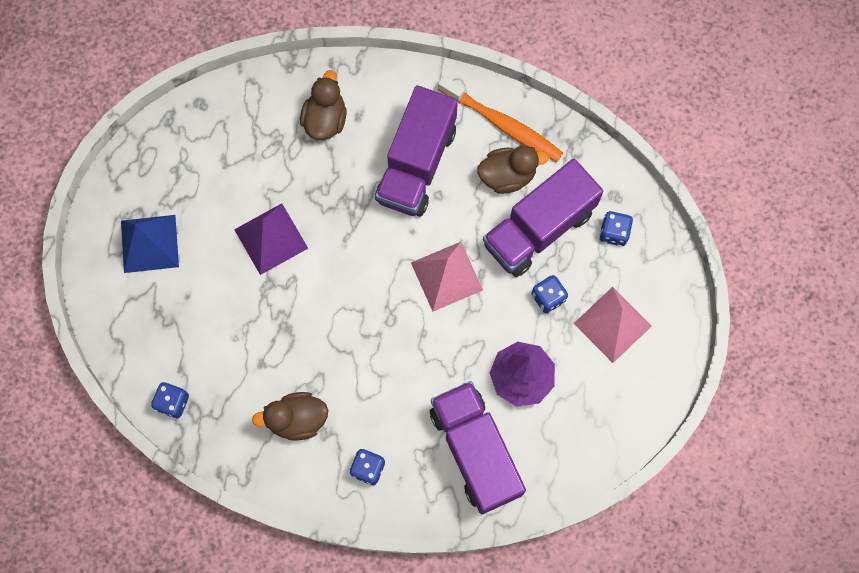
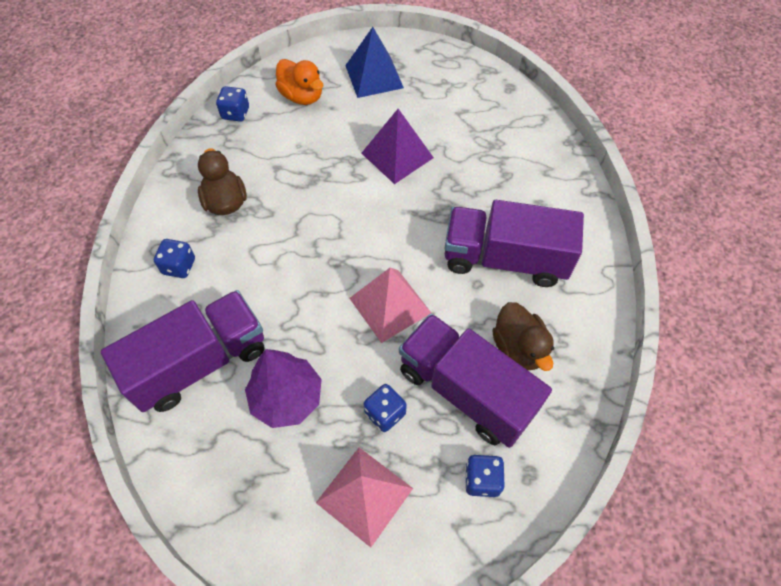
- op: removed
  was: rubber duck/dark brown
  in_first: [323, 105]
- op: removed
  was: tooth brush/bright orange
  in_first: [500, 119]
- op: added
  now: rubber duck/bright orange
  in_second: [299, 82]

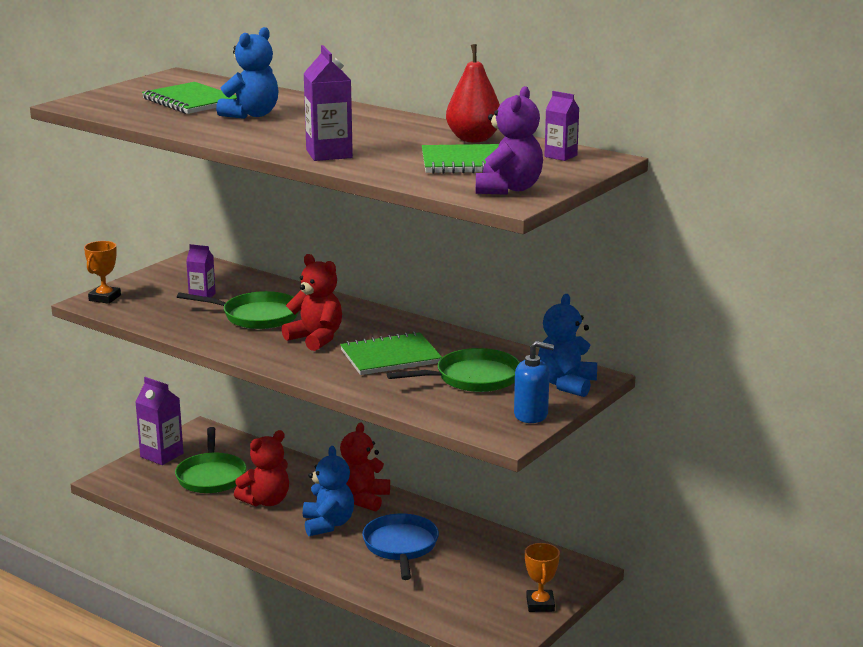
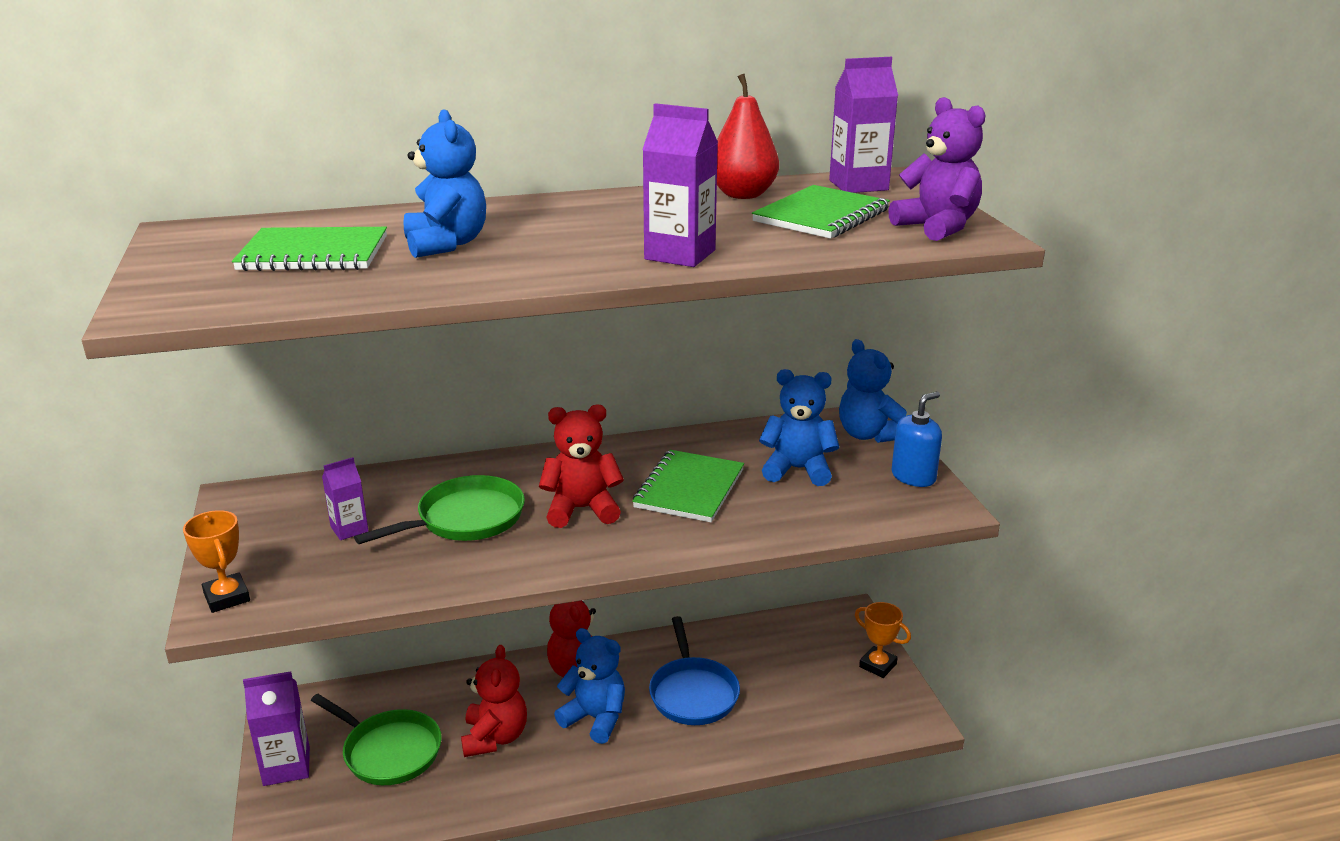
- op: resized
  was: milk carton/violet
  in_first: [562, 126]
  in_second: [863, 125]
  ratio: 1.64
- op: replaced
  was: pan/green
  now: teddy bear/blue
  in_first: [453, 370]
  in_second: [799, 427]
- op: turned
  was: pan/blue
  in_first: [400, 547]
  in_second: [694, 670]
  clockwise: -135

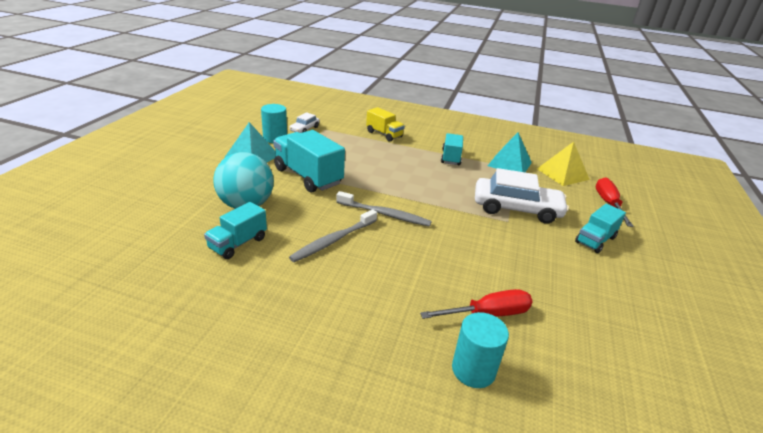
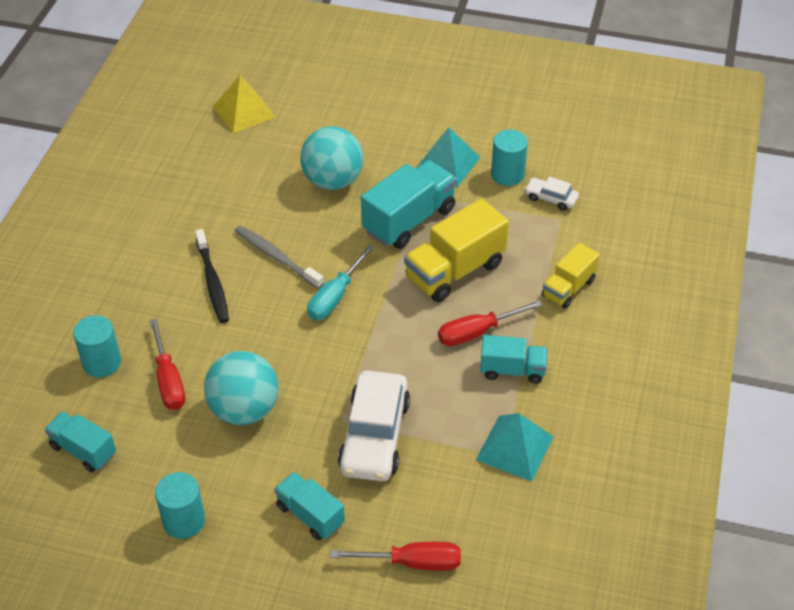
- op: moved
  was: pyramid/yellow
  in_first: [563, 164]
  in_second: [244, 104]
- op: replaced
  was: tooth brush/gray
  now: flat screwdriver/turquoise
  in_first: [384, 209]
  in_second: [340, 282]
- op: moved
  was: toy truck/turquoise
  in_first: [235, 230]
  in_second: [80, 441]
- op: added
  now: toy truck/yellow
  in_second: [456, 250]
- op: added
  now: tooth brush/jet-black
  in_second: [212, 276]
- op: added
  now: flat screwdriver/scarlet
  in_second: [490, 323]
- op: added
  now: ball/turquoise
  in_second: [241, 388]
- op: added
  now: cylinder/turquoise
  in_second: [180, 505]

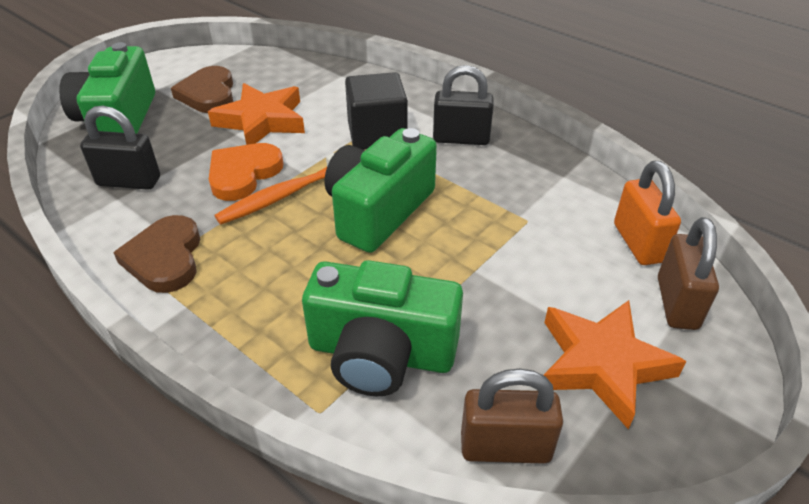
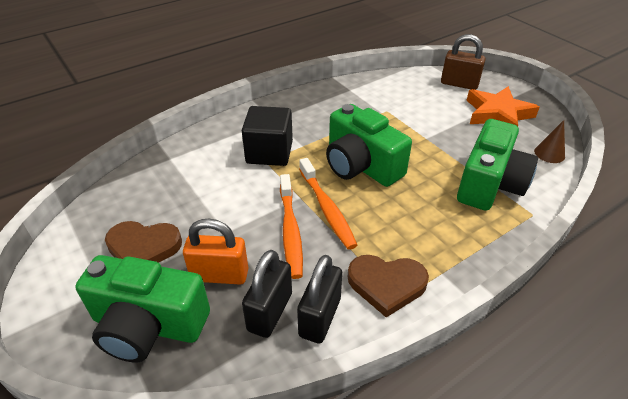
- op: moved
  was: padlock/jet-black
  in_first: [463, 105]
  in_second: [319, 299]
- op: removed
  was: five-pointed star/bright orange
  in_first: [256, 114]
- op: replaced
  was: heart/bright orange
  now: tooth brush/bright orange
  in_first: [246, 172]
  in_second: [291, 226]
- op: moved
  was: padlock/bright orange
  in_first: [647, 213]
  in_second: [215, 251]
- op: replaced
  was: padlock/dark brown
  now: cone shape/dark brown
  in_first: [512, 416]
  in_second: [549, 141]

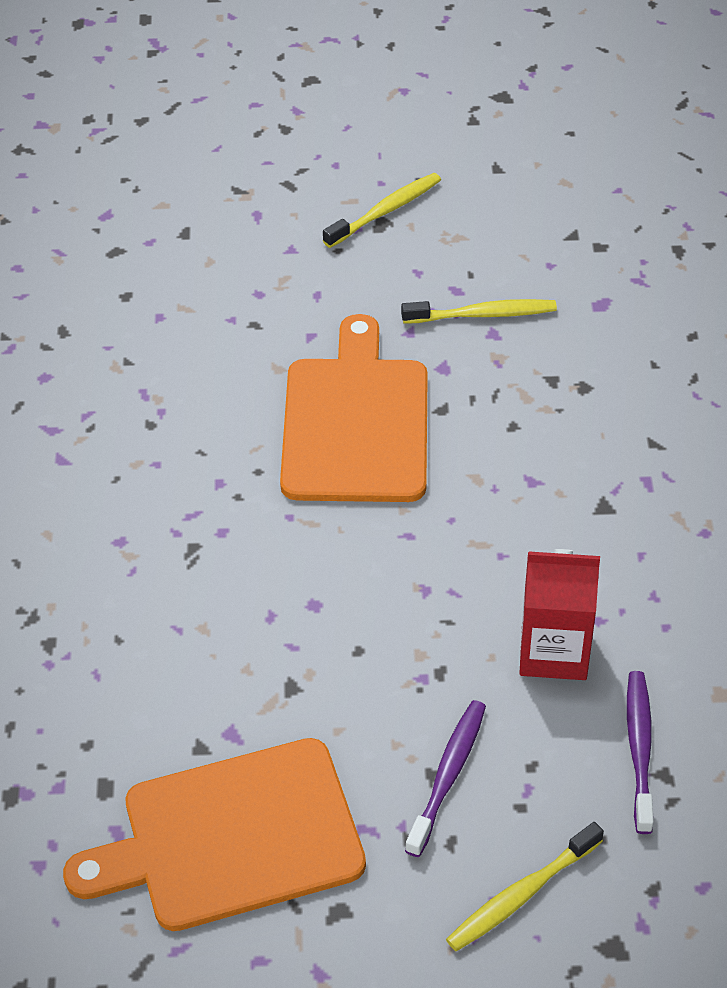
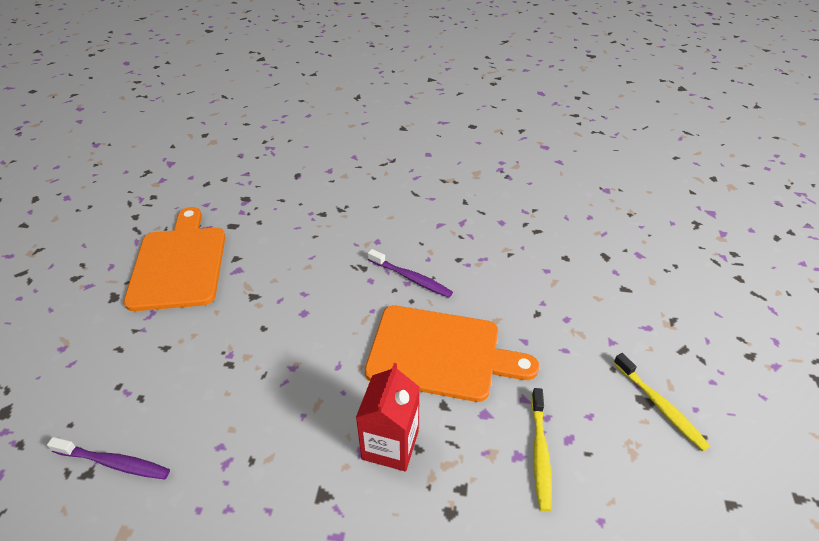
- op: moved
  was: milk carton/scarlet
  in_first: [559, 614]
  in_second: [388, 417]
- op: moved
  was: tooth brush/violet
  in_first: [445, 778]
  in_second: [410, 273]
- op: removed
  was: tooth brush/yellow
  in_first: [525, 886]

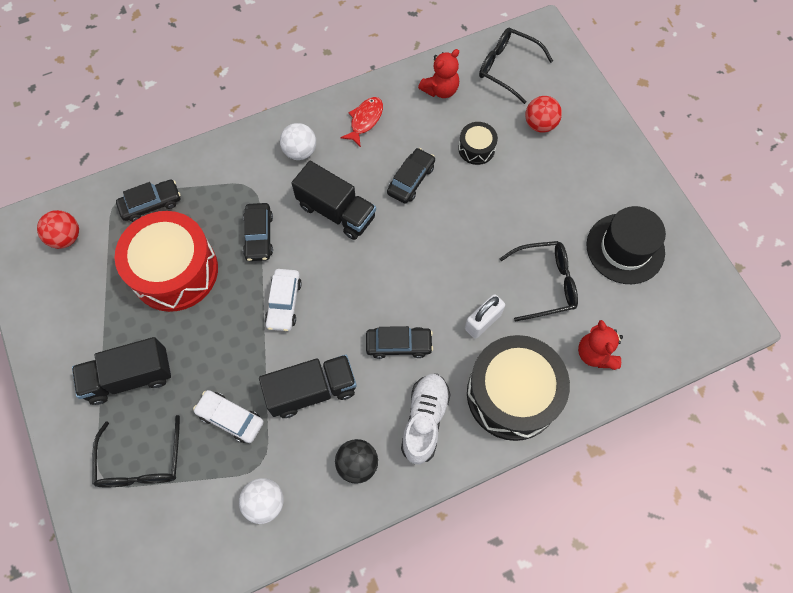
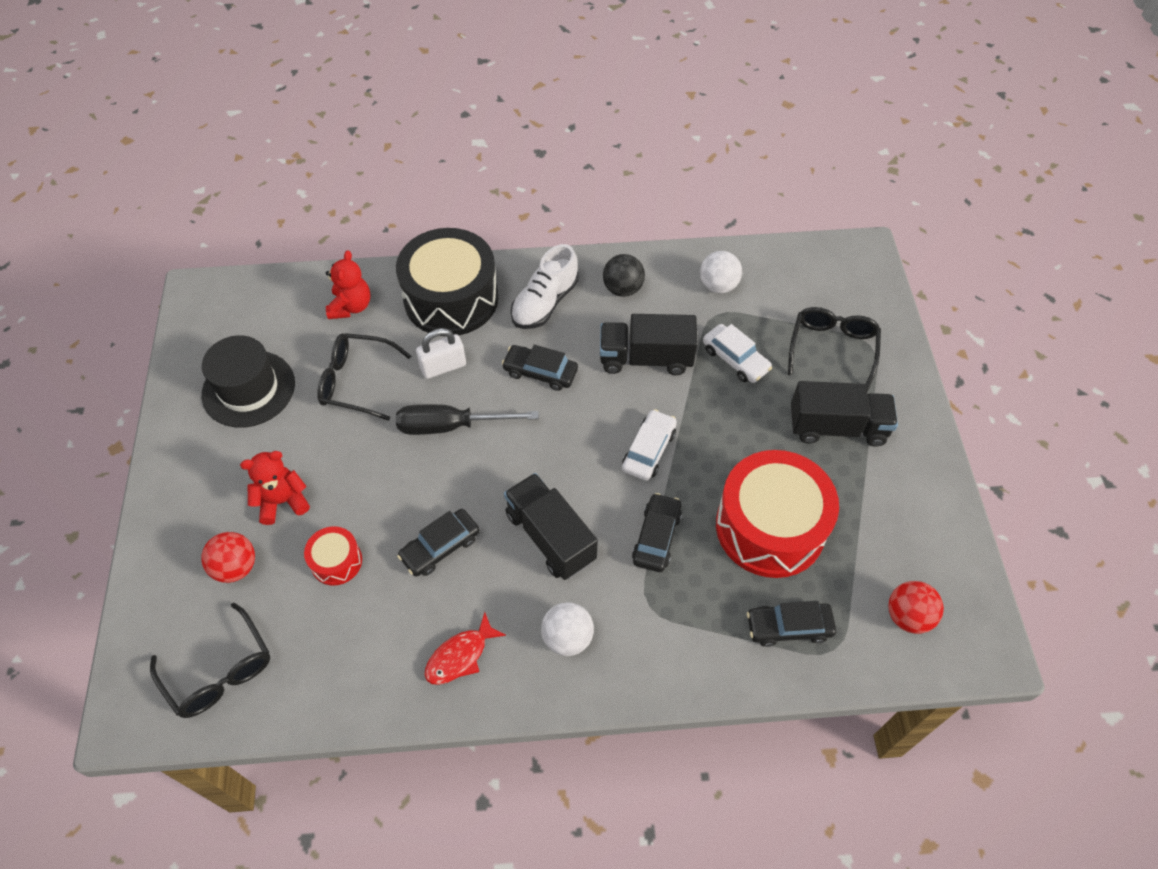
- op: moved
  was: teddy bear/scarlet
  in_first: [438, 73]
  in_second: [275, 488]
- op: recoloured
  was: snare drum/jet-black
  now: snare drum/scarlet
  in_first: [478, 143]
  in_second: [333, 555]
- op: added
  now: flat screwdriver/jet-black
  in_second: [467, 419]

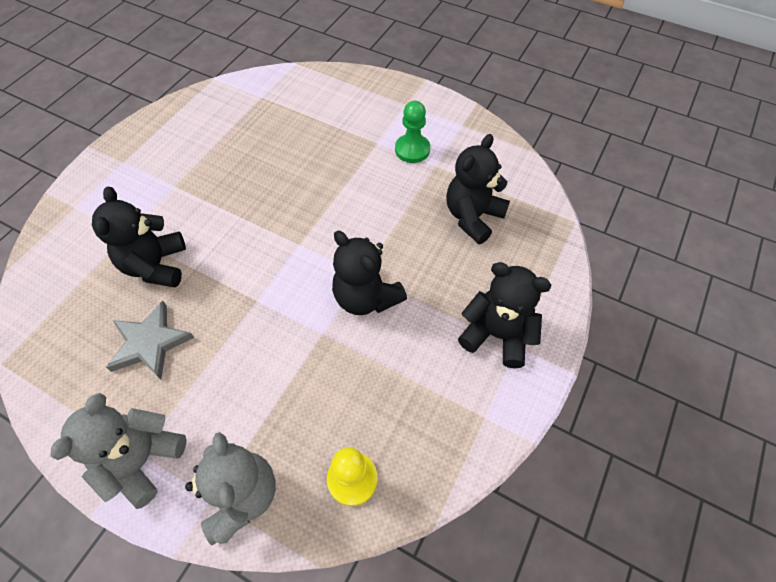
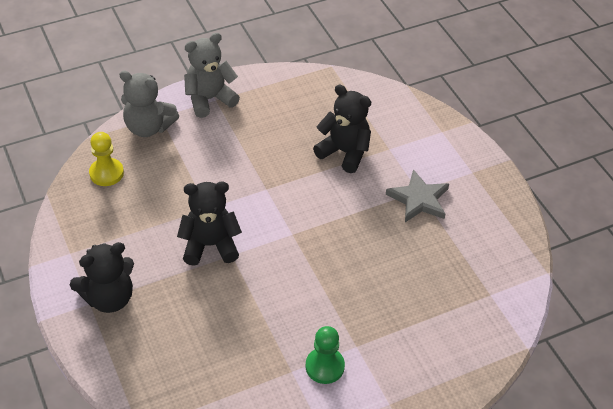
- op: removed
  was: teddy bear/jet-black
  in_first: [478, 189]
- op: moved
  was: five-pointed star/gray
  in_first: [150, 340]
  in_second: [417, 195]
- op: turned
  was: teddy bear/gray
  in_first: [118, 451]
  in_second: [212, 75]
  clockwise: -90

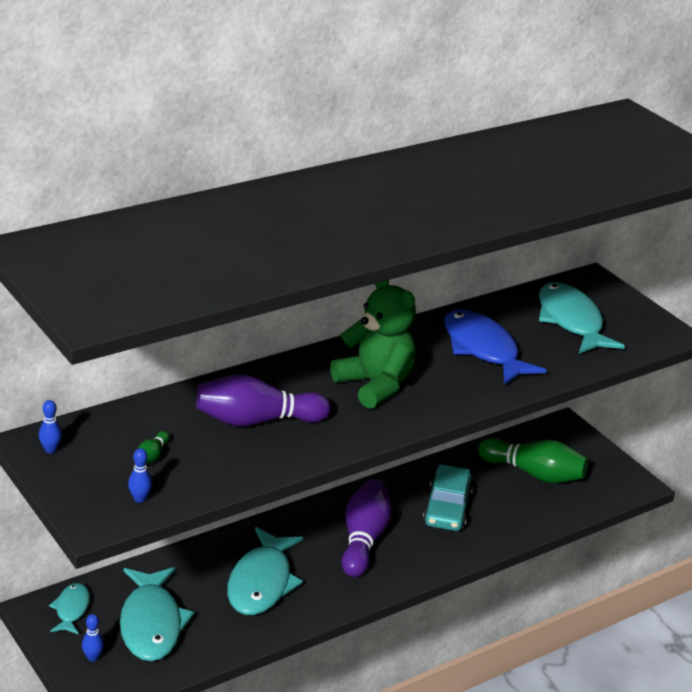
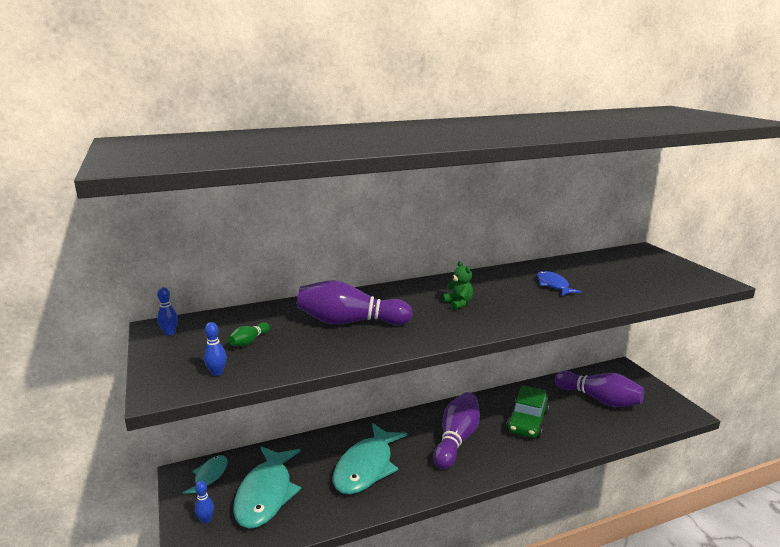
- op: resized
  was: teddy bear/green
  in_first: [373, 344]
  in_second: [458, 285]
  ratio: 0.44
- op: removed
  was: fish/turquoise
  in_first: [582, 318]
- op: resized
  was: fish/blue
  in_first: [495, 347]
  in_second: [559, 283]
  ratio: 0.53
- op: recoloured
  was: tenpin/green
  now: tenpin/violet
  in_first: [533, 460]
  in_second: [599, 389]
- op: recoloured
  was: car/turquoise
  now: car/green
  in_first: [448, 497]
  in_second: [527, 411]

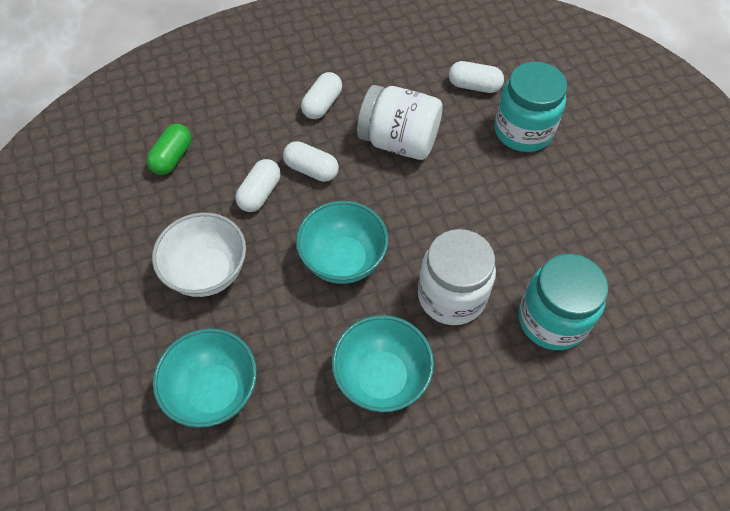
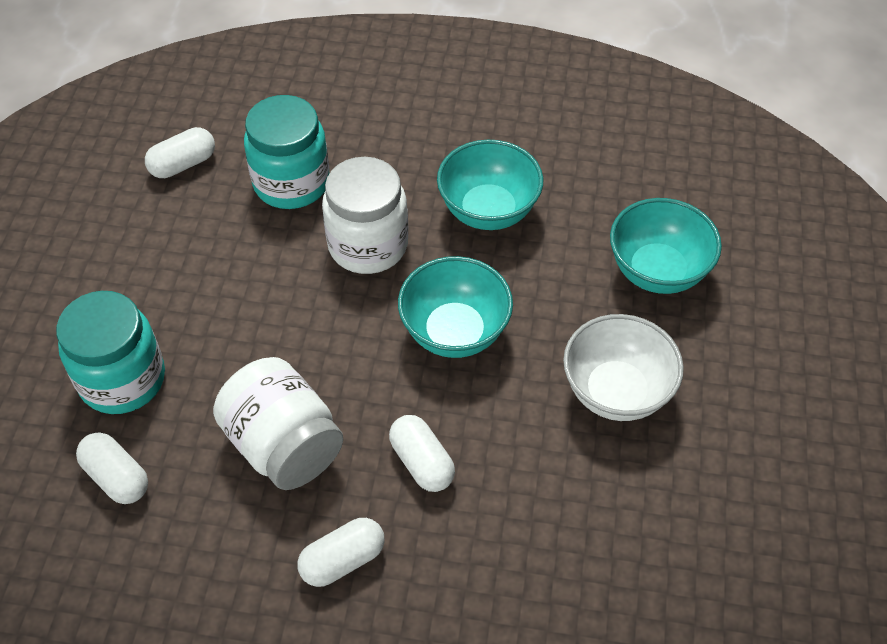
- op: removed
  was: pill/green
  in_first: [169, 149]
- op: moved
  was: pill/snow-white
  in_first: [258, 185]
  in_second: [180, 152]

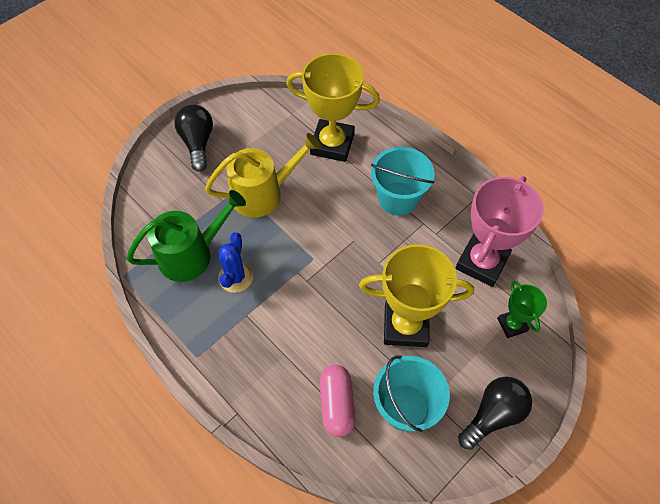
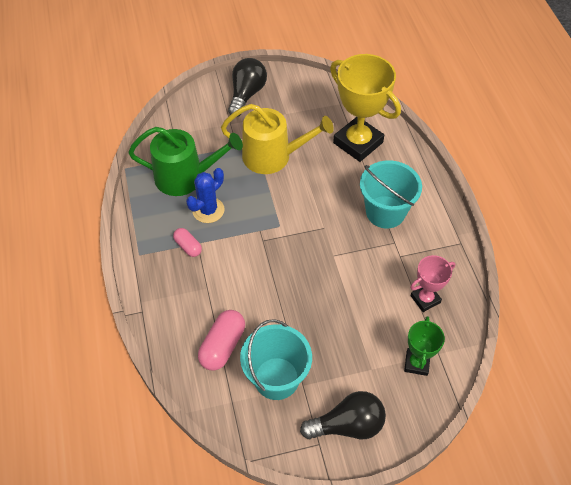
- op: resized
  was: prize cup/pink
  in_first: [500, 231]
  in_second: [432, 283]
  ratio: 0.53
- op: removed
  was: prize cup/yellow
  in_first: [416, 295]
- op: added
  now: pill/pink
  in_second: [187, 242]

